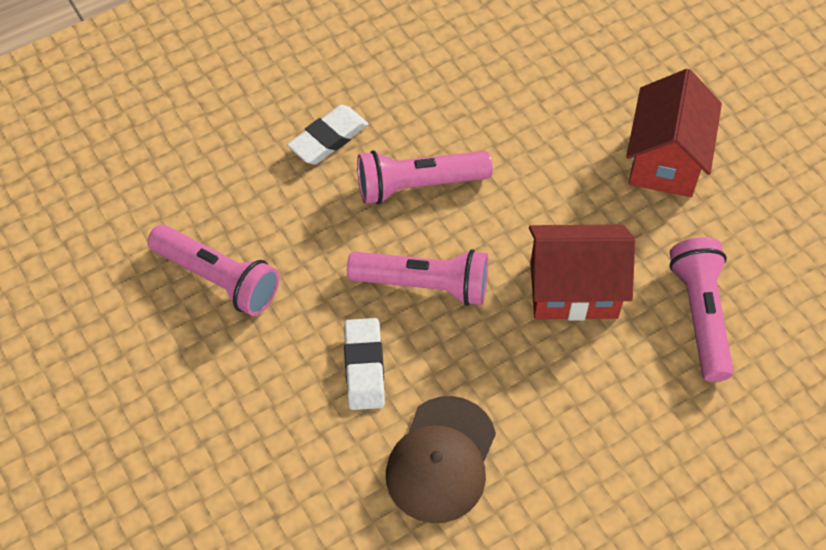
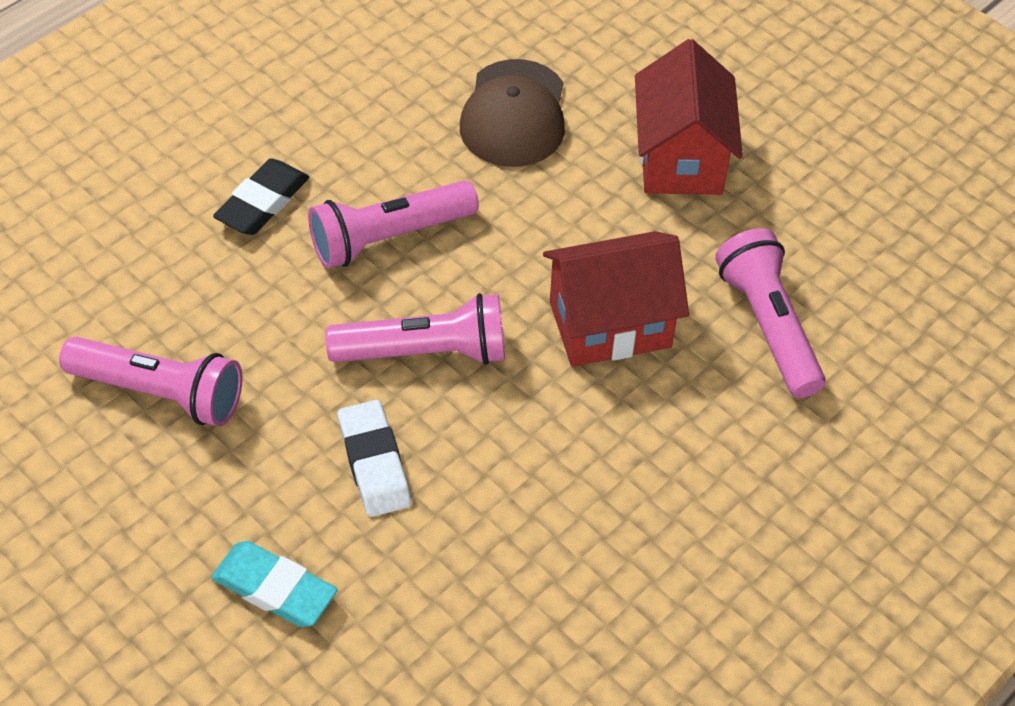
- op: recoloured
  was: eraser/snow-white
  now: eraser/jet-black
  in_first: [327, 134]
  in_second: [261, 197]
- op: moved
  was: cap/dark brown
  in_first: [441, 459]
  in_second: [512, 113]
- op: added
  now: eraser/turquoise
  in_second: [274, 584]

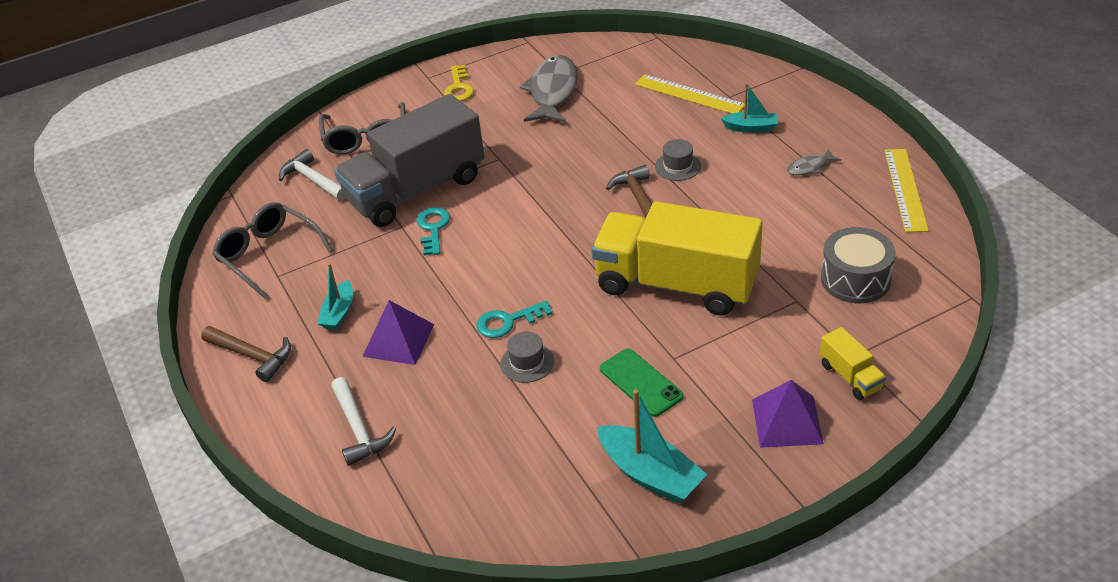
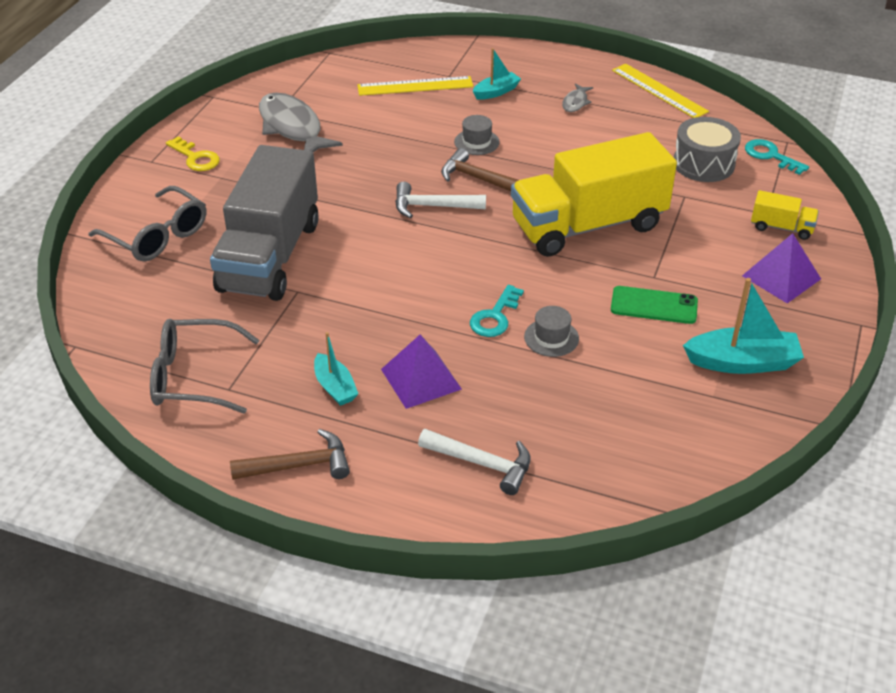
- op: moved
  was: claw hammer/snow-white
  in_first: [312, 175]
  in_second: [440, 200]
- op: moved
  was: key/turquoise
  in_first: [433, 231]
  in_second: [777, 157]

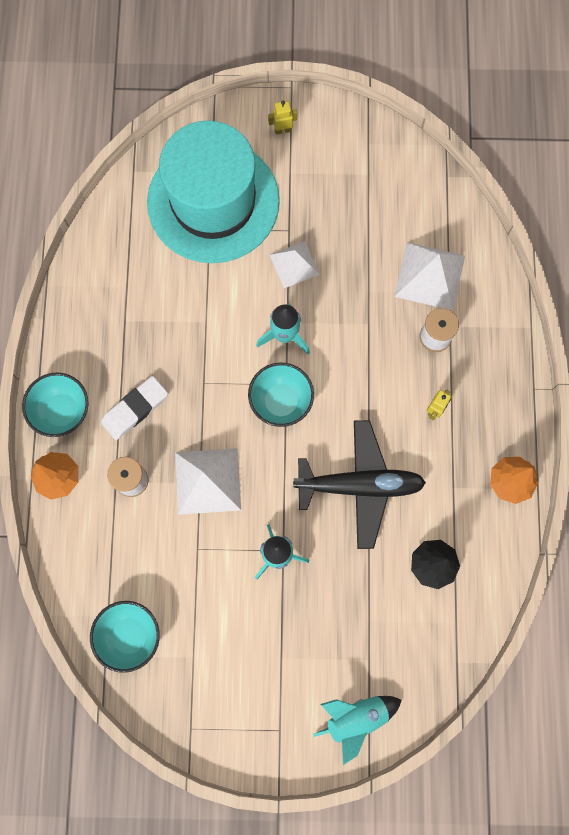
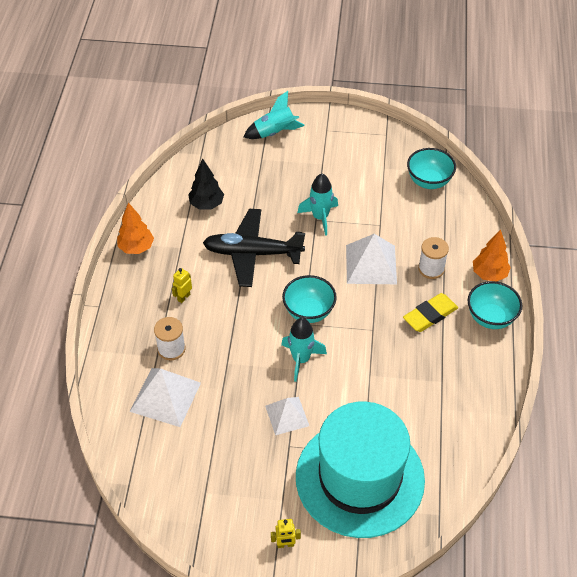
- op: recoloured
  was: eraser/snow-white
  now: eraser/yellow
  in_first: [134, 408]
  in_second: [430, 312]

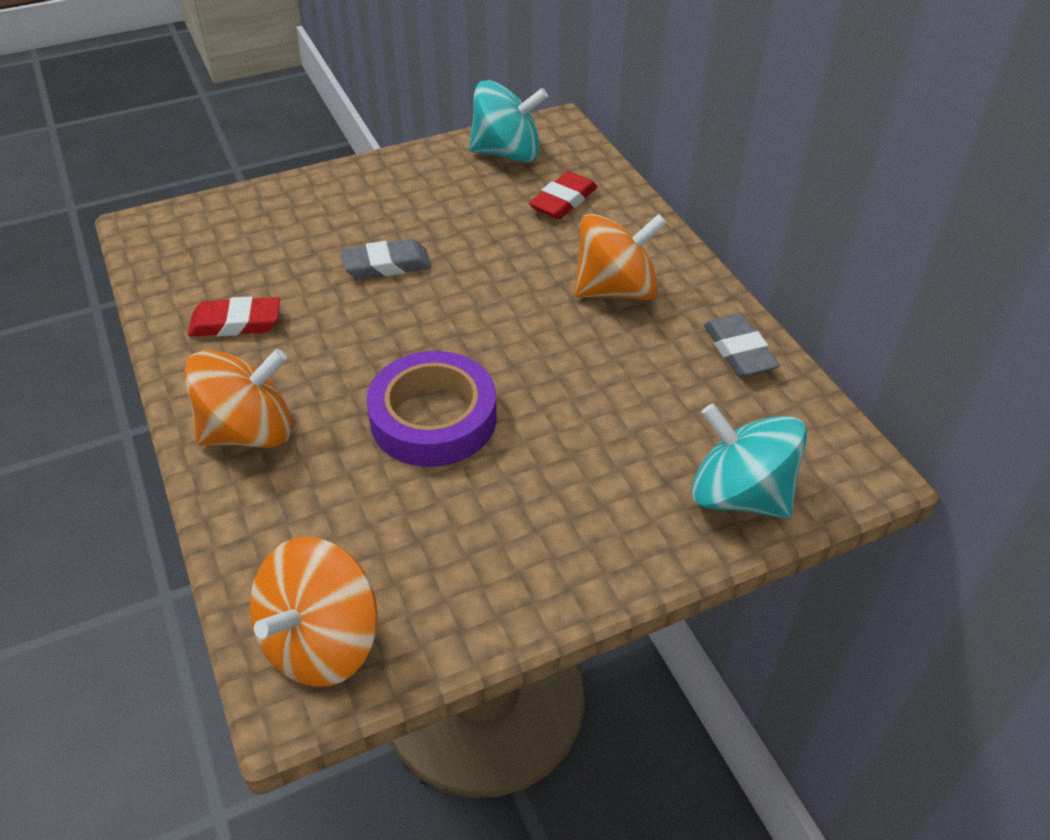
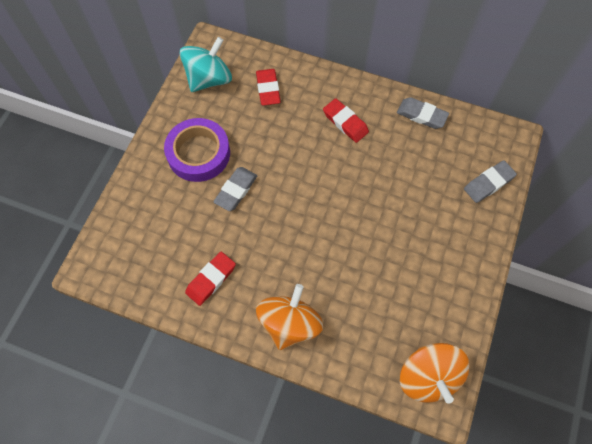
- op: replaced
  was: whirligig/bright orange
  now: eraser/scarlet
  in_first: [620, 257]
  in_second: [346, 120]
- op: moved
  was: roll of tape/violet
  in_first: [431, 409]
  in_second: [197, 150]
- op: replaced
  was: whirligig/turquoise
  now: eraser/gray
  in_first: [749, 461]
  in_second: [490, 181]

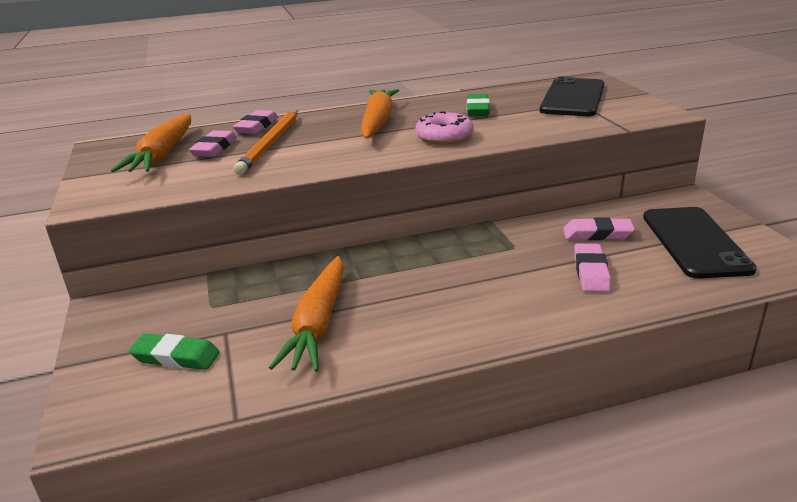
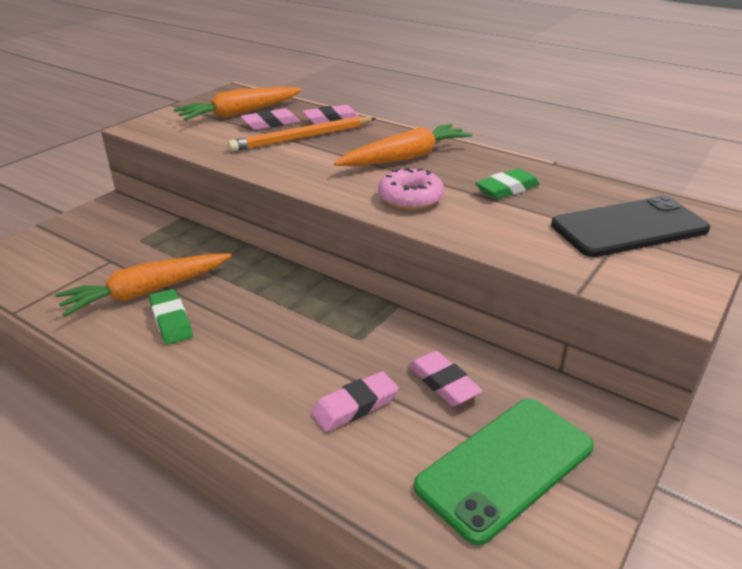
- op: recoloured
  was: phone/jet-black
  now: phone/green
  in_first: [700, 243]
  in_second: [504, 472]
- op: moved
  was: eraser/green
  in_first: [174, 352]
  in_second: [171, 317]

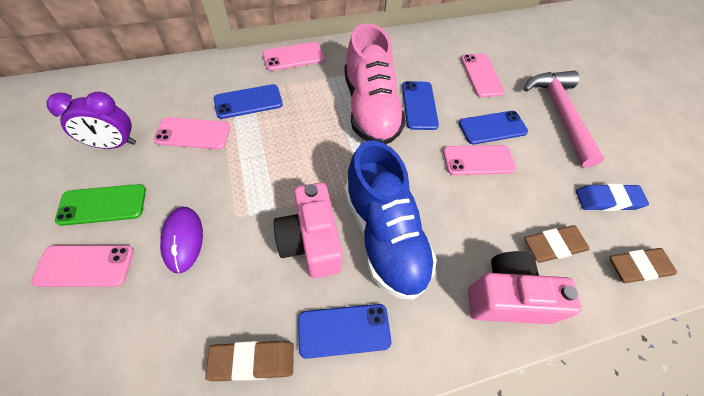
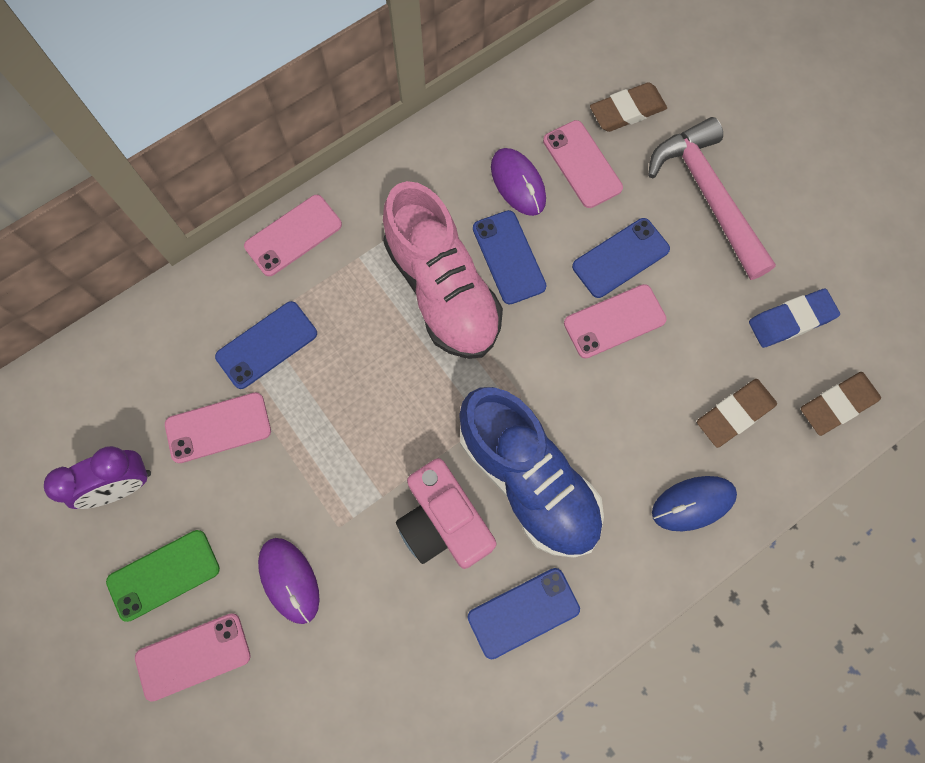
- op: replaced
  was: camera/pink
  now: PC mouse/blue
  in_first: [525, 287]
  in_second: [694, 503]
- op: moved
  was: eraser/dark brown
  in_first: [249, 361]
  in_second: [628, 107]
- op: added
  now: PC mouse/violet
  in_second: [518, 182]

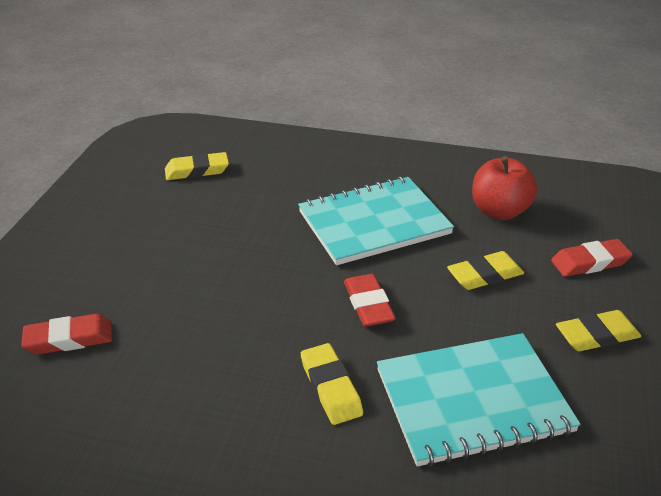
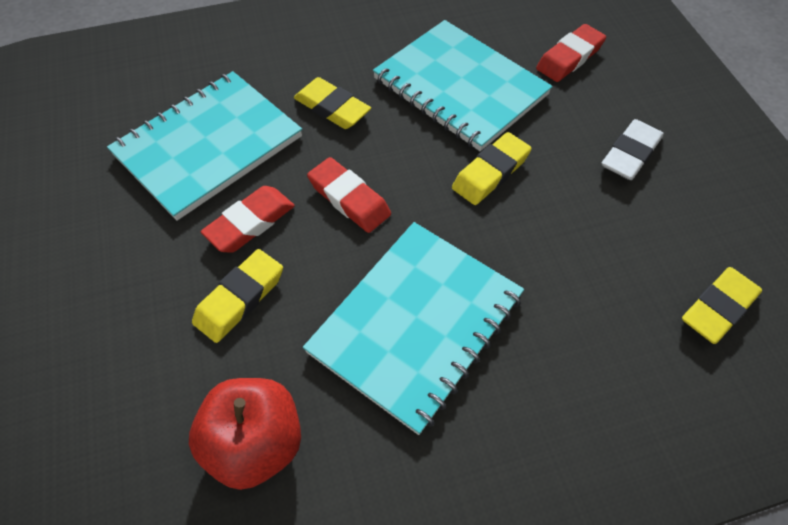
- op: moved
  was: eraser/scarlet
  in_first: [592, 258]
  in_second: [248, 219]
- op: moved
  was: eraser/yellow
  in_first: [598, 330]
  in_second: [492, 168]
- op: added
  now: notebook/turquoise
  in_second: [463, 85]
- op: added
  now: eraser/snow-white
  in_second: [632, 149]

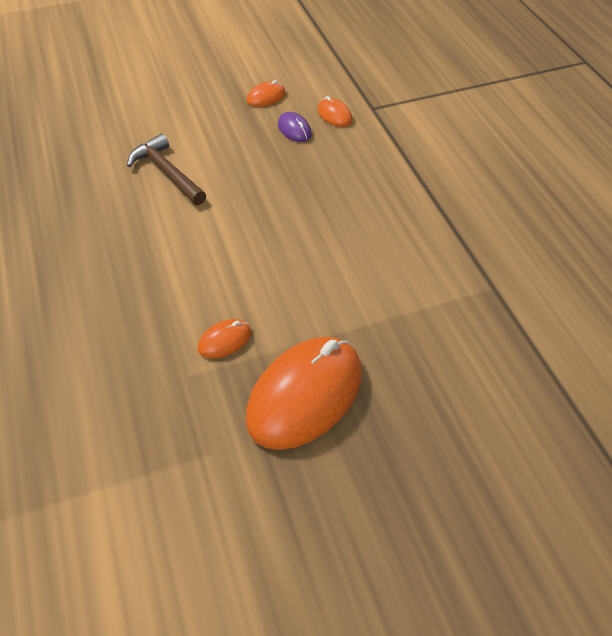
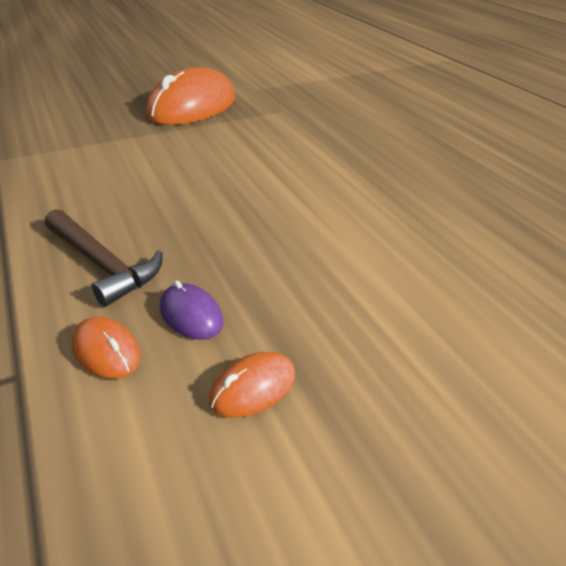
- op: moved
  was: claw hammer/dark brown
  in_first: [166, 169]
  in_second: [104, 258]
- op: removed
  was: PC mouse/bright orange
  in_first: [225, 338]

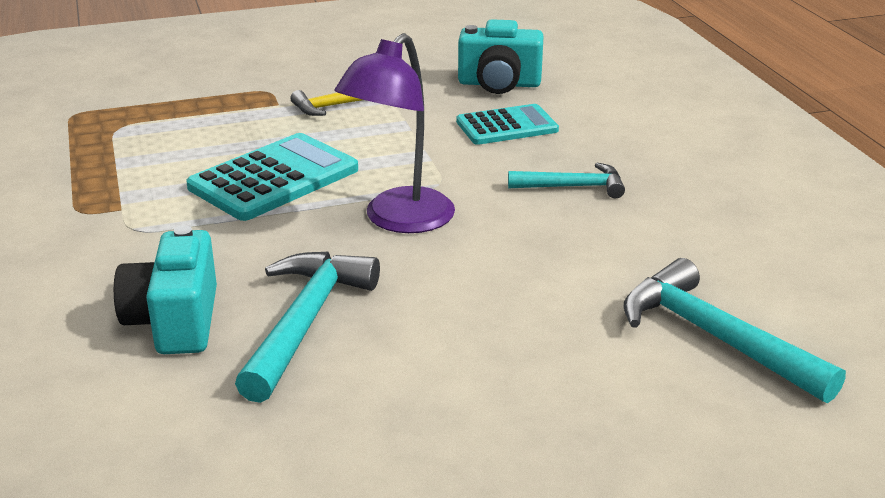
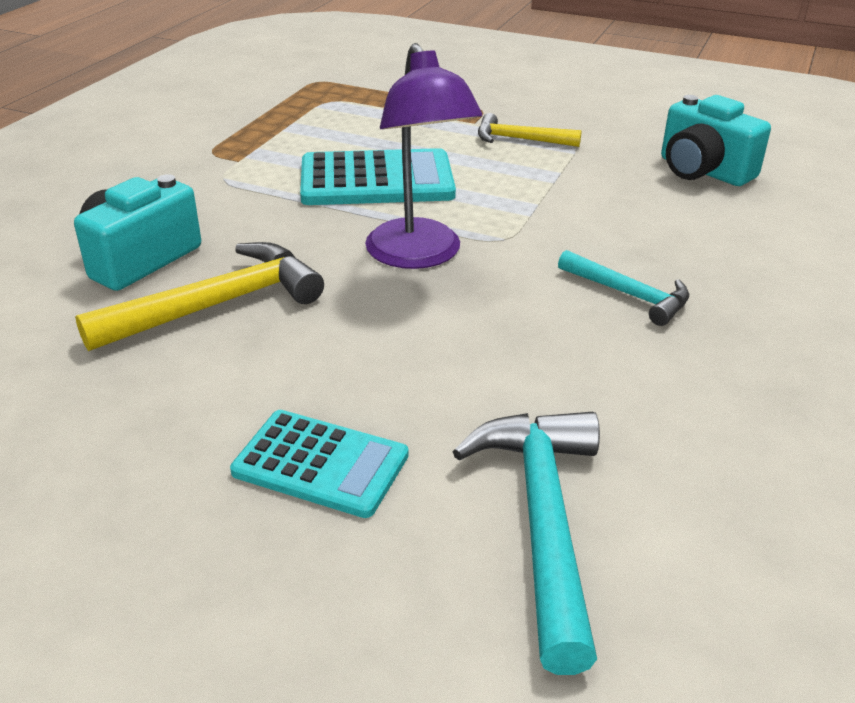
- op: turned
  was: desk lamp/violet
  in_first: [394, 133]
  in_second: [423, 156]
  clockwise: -90
- op: moved
  was: calculator/turquoise
  in_first: [507, 124]
  in_second: [319, 464]
- op: recoloured
  was: claw hammer/turquoise
  now: claw hammer/yellow
  in_first: [307, 327]
  in_second: [199, 296]

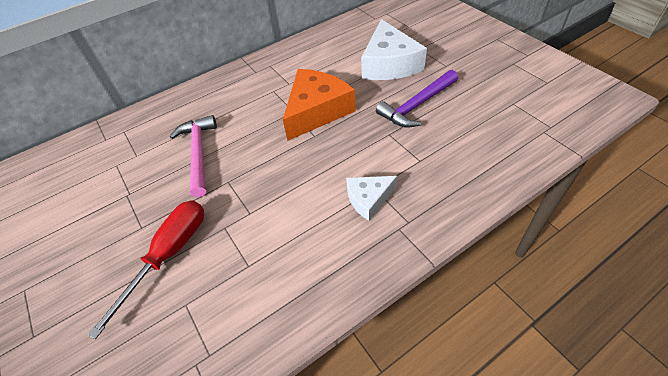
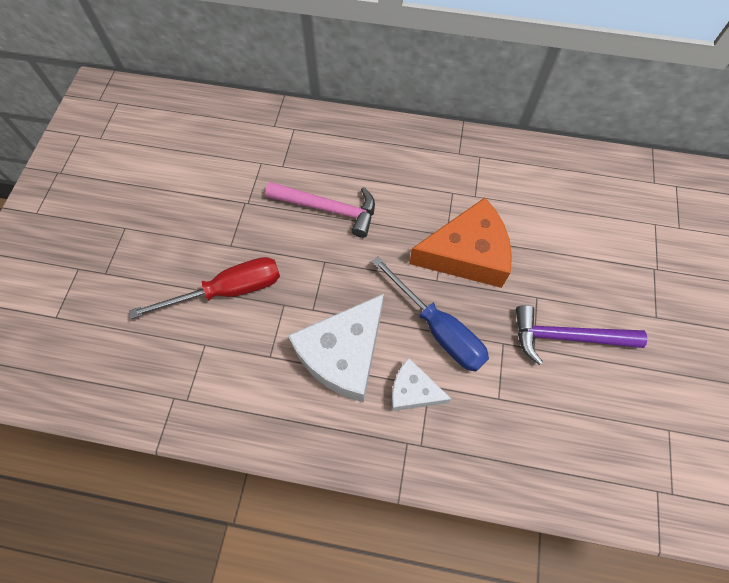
- op: moved
  was: cheese/snow-white
  in_first: [394, 49]
  in_second: [336, 348]
- op: turned
  was: claw hammer/pink
  in_first: [193, 156]
  in_second: [320, 210]
  clockwise: 75
- op: added
  now: flat screwdriver/blue
  in_second: [430, 314]

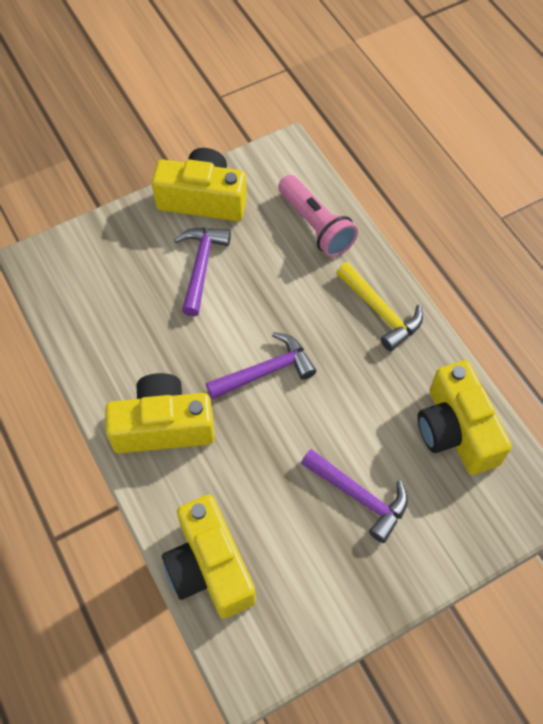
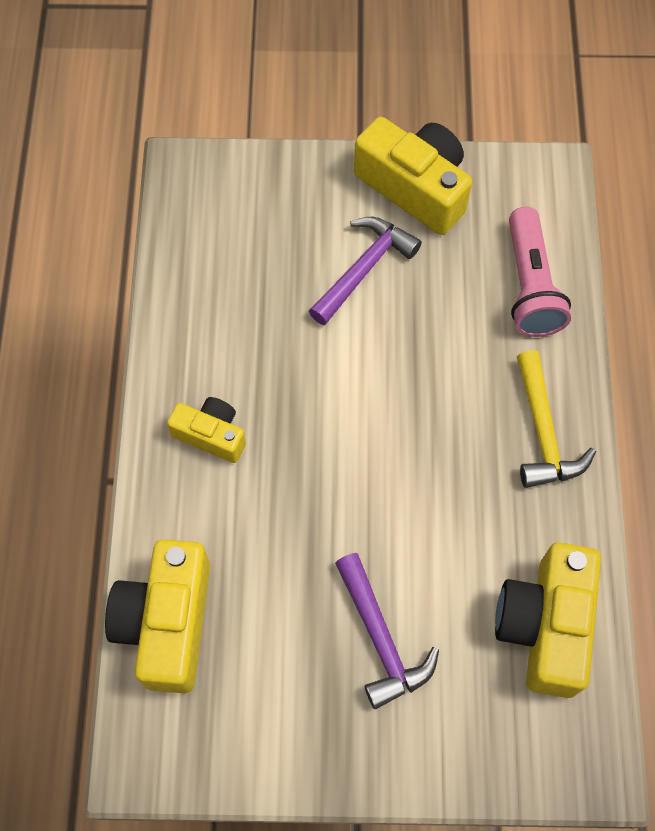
- op: removed
  was: claw hammer/violet
  in_first: [261, 366]
- op: resized
  was: camera/yellow
  in_first: [160, 413]
  in_second: [206, 430]
  ratio: 0.58

